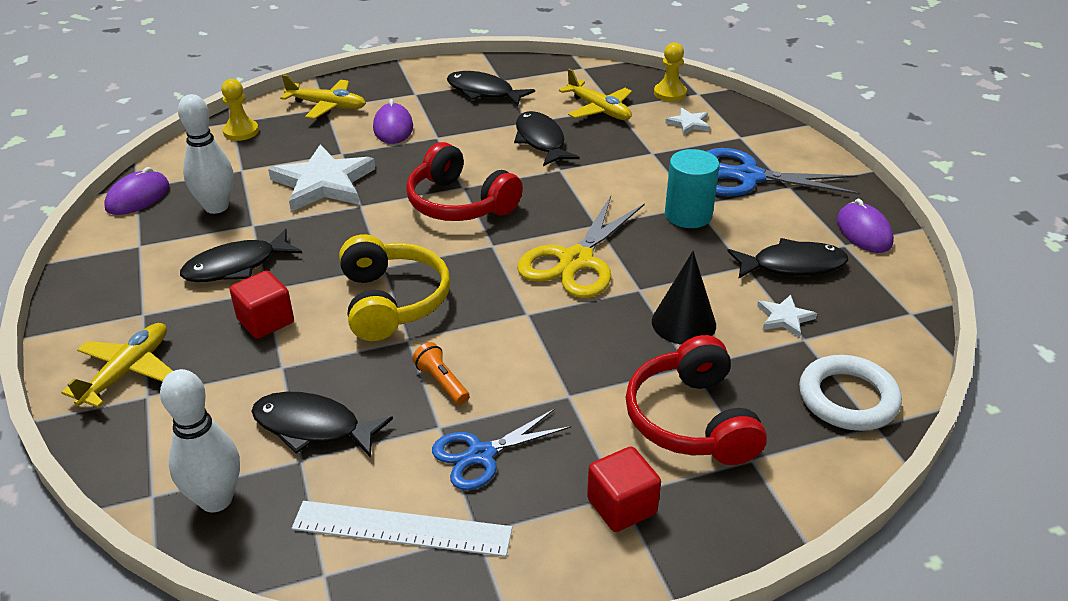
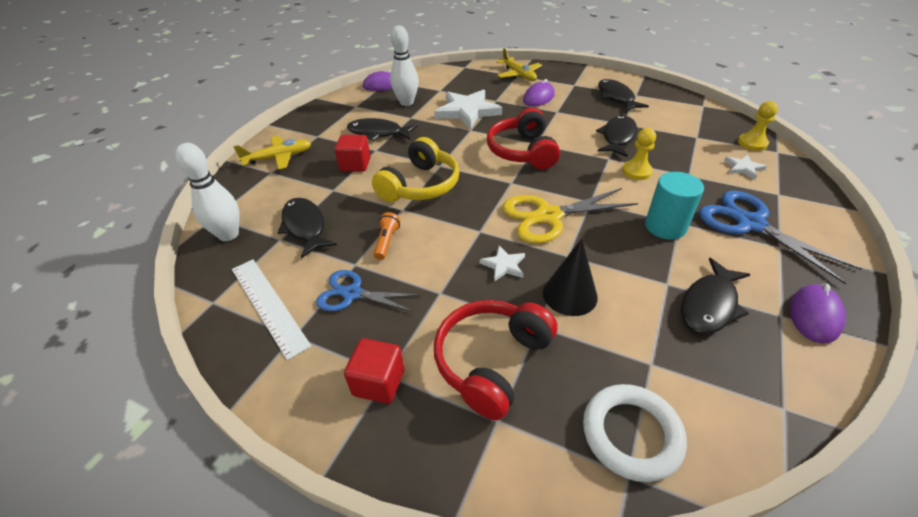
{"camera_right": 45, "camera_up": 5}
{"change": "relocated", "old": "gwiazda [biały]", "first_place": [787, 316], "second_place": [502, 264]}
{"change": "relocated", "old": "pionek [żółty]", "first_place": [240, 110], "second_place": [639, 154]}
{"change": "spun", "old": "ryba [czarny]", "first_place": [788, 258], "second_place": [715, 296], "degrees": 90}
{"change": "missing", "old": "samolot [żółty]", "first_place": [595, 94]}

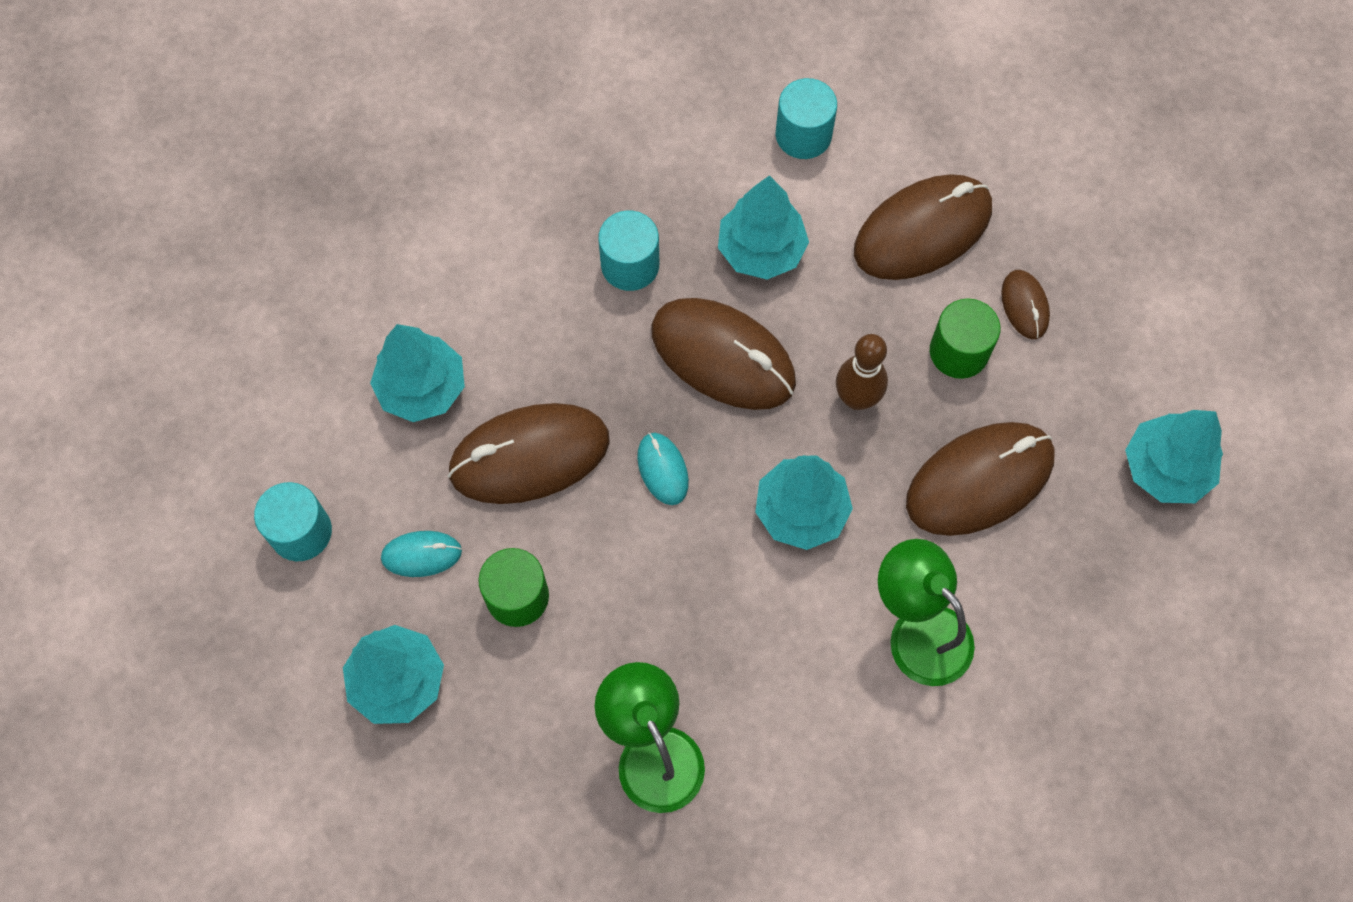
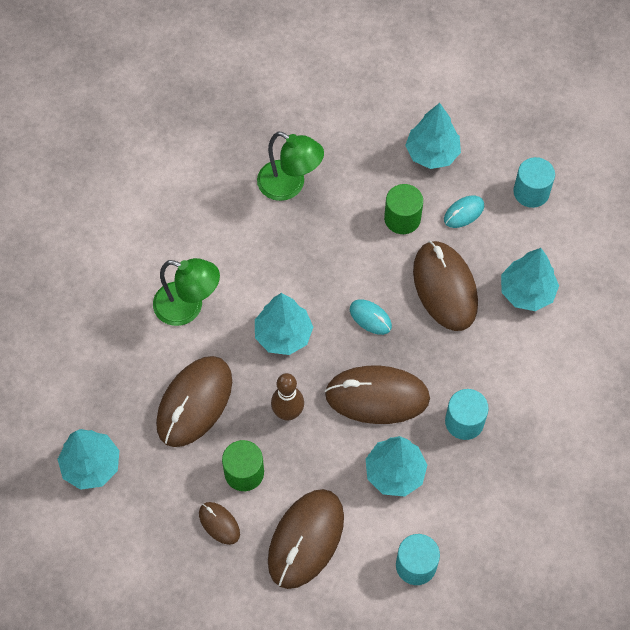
{"camera_right": 150, "camera_up": -5}
{"change": "spun", "old": "myszka [brązowy]", "first_place": [529, 453], "second_place": [445, 286], "degrees": -60}

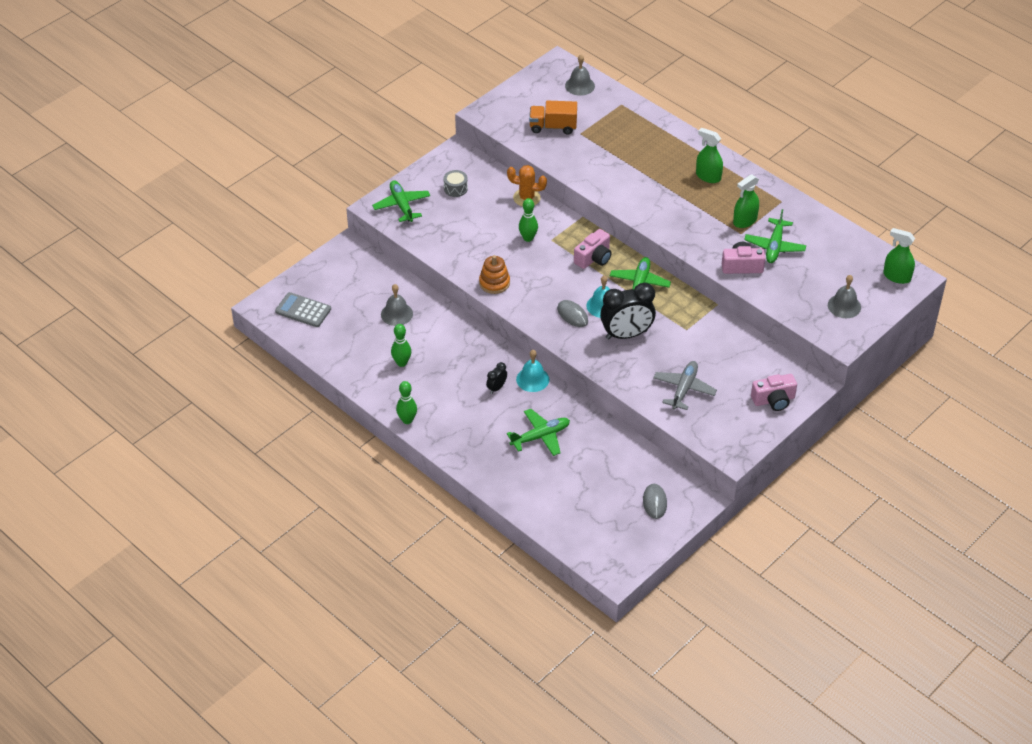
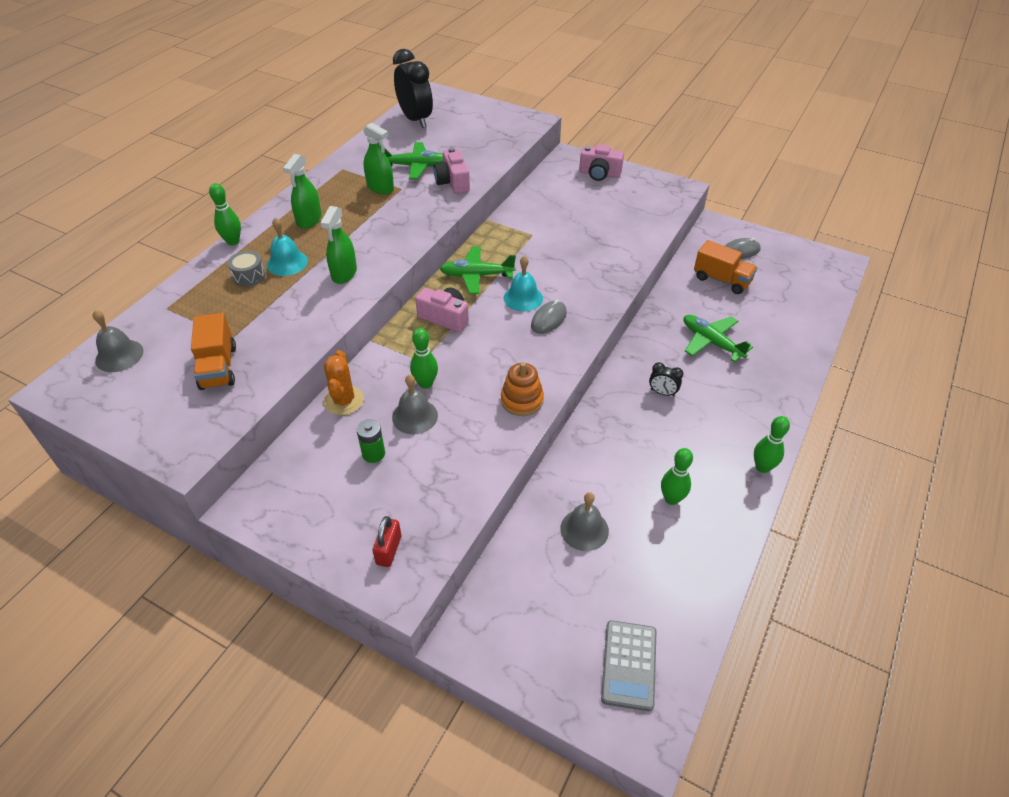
{"camera_right": -105, "camera_up": 0}
{"change": "appeared", "new": "kręgiel [zielony]", "second_place": [225, 214]}
{"change": "relocated", "old": "bęben [szary]", "first_place": [455, 183], "second_place": [247, 269]}
{"change": "relocated", "old": "dzwonek [turkusowy]", "first_place": [532, 371], "second_place": [287, 247]}
{"change": "relocated", "old": "spryskiwacz [zielony]", "first_place": [899, 256], "second_place": [338, 245]}
{"change": "appeared", "new": "bateria [zielony]", "second_place": [370, 441]}
{"change": "exchanged", "old": "samolot [zielony]", "new": "kłódka [czerwony]", "first_place": [401, 201], "second_place": [386, 541]}
{"change": "relocated", "old": "dzwonek [szary]", "first_place": [844, 296], "second_place": [415, 404]}
{"change": "relocated", "old": "budzik [czarny]", "first_place": [628, 311], "second_place": [413, 88]}
{"change": "spun", "old": "aparat fotograficzny [różowy]", "first_place": [774, 392], "second_place": [601, 162], "degrees": 135}
{"change": "appeared", "new": "ciężarówka [pomarańczowy]", "second_place": [725, 267]}
{"change": "missing", "old": "samolot [szary]", "first_place": [685, 385]}

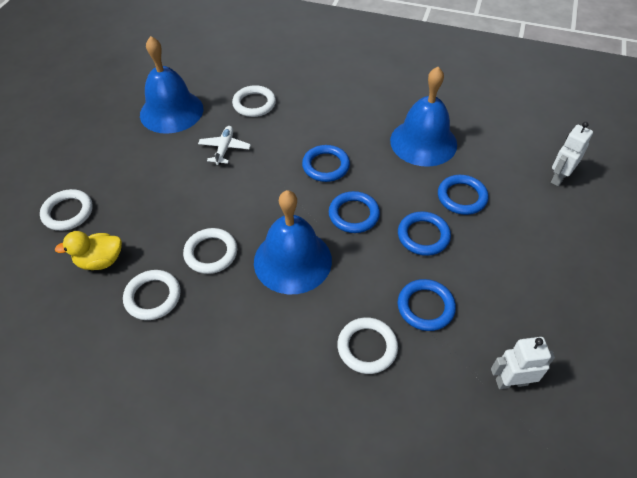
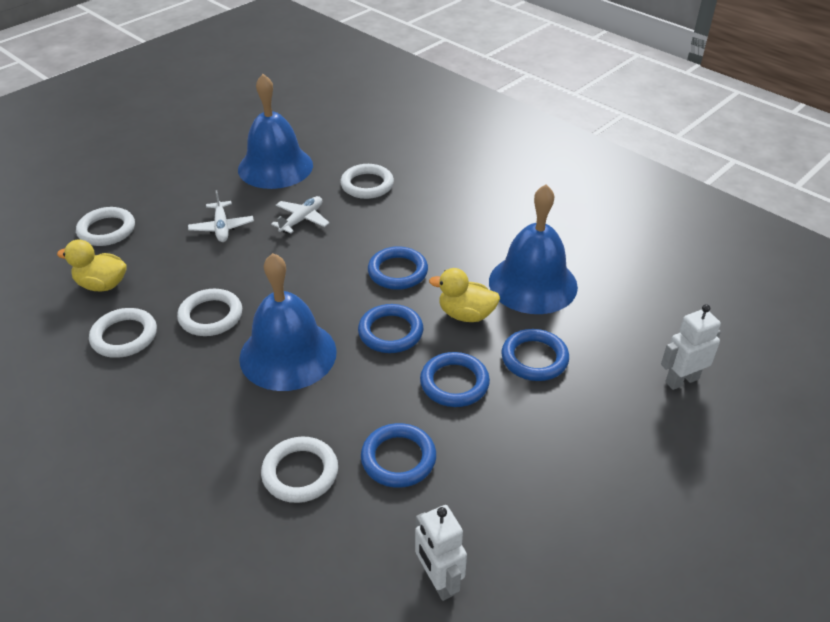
{"camera_right": 25, "camera_up": -10}
{"change": "appeared", "new": "samolot [biały]", "second_place": [221, 216]}
{"change": "spun", "old": "robot [biały]", "first_place": [523, 363], "second_place": [441, 553], "degrees": -135}
{"change": "appeared", "new": "kaczka [żółty]", "second_place": [464, 295]}

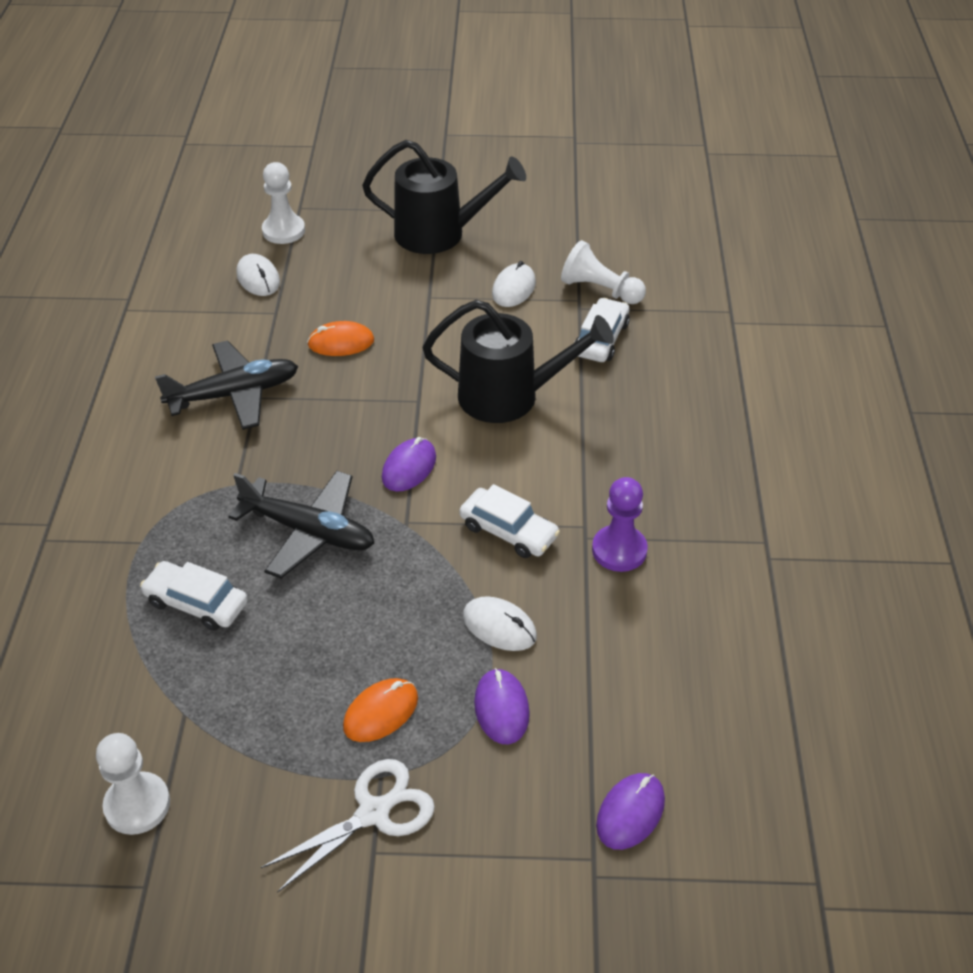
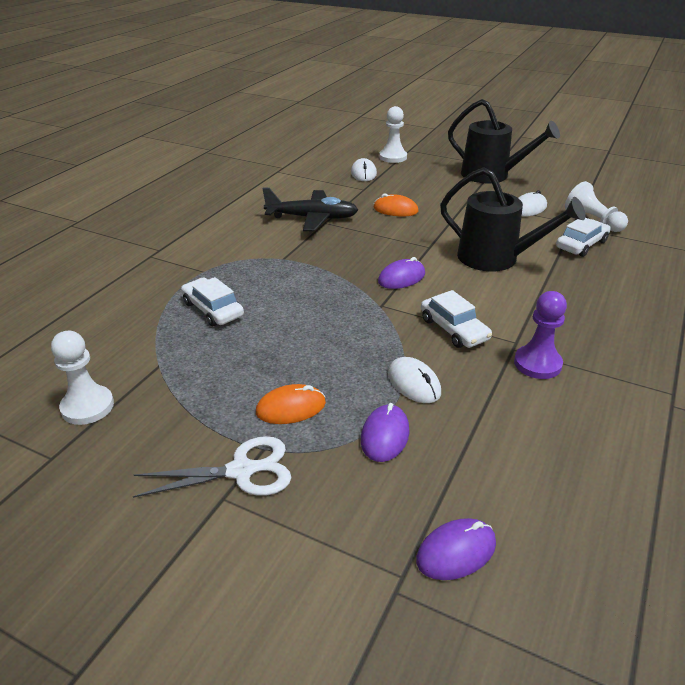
{"camera_right": 25, "camera_up": -10}
{"change": "missing", "old": "samolot [czarny]", "first_place": [301, 524]}

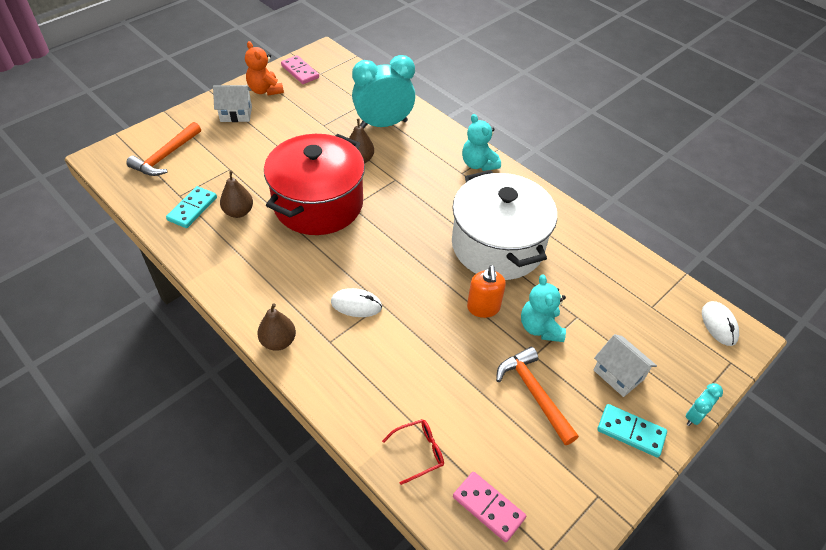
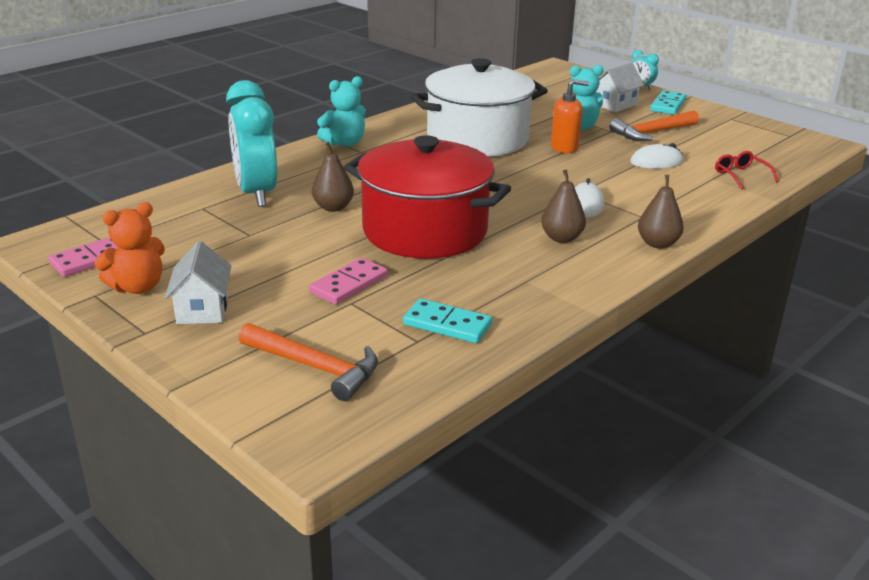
{"camera_right": -90, "camera_up": -20}
{"change": "relocated", "old": "kostka domina [różowy]", "first_place": [489, 507], "second_place": [348, 281]}
{"change": "relocated", "old": "gruszka [brązowy]", "first_place": [236, 194], "second_place": [563, 206]}
{"change": "relocated", "old": "myszka [biały]", "first_place": [720, 323], "second_place": [657, 156]}

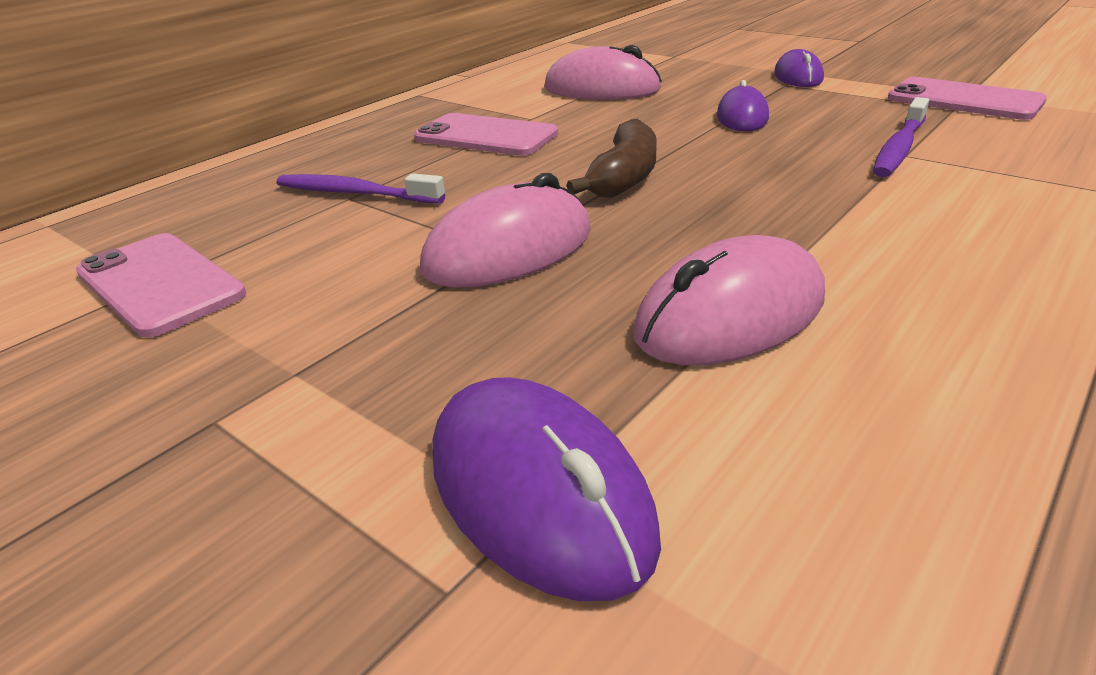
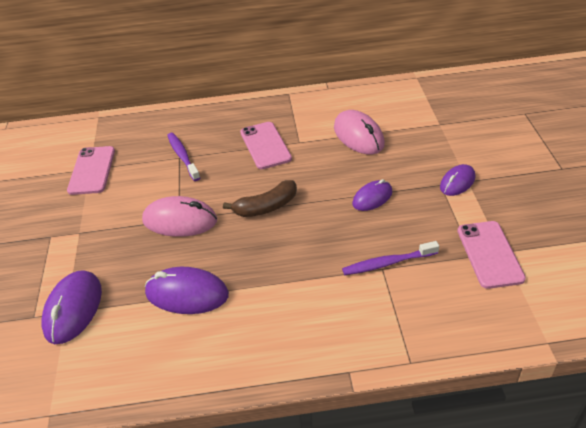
{"camera_right": 45, "camera_up": 10}
{"change": "colour", "old": "myszka [różowy]", "new": "myszka [fioletowy]", "first_place": [729, 300], "second_place": [187, 290]}

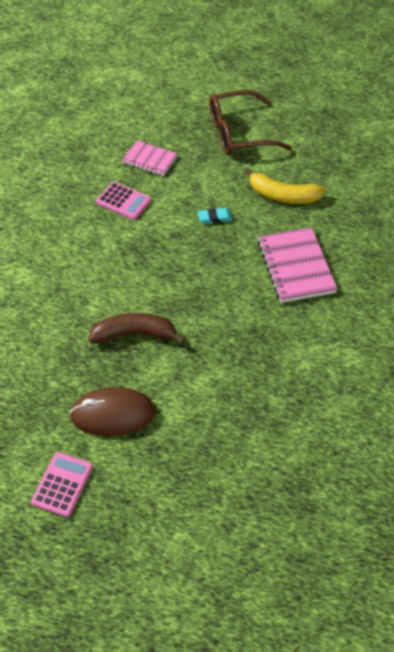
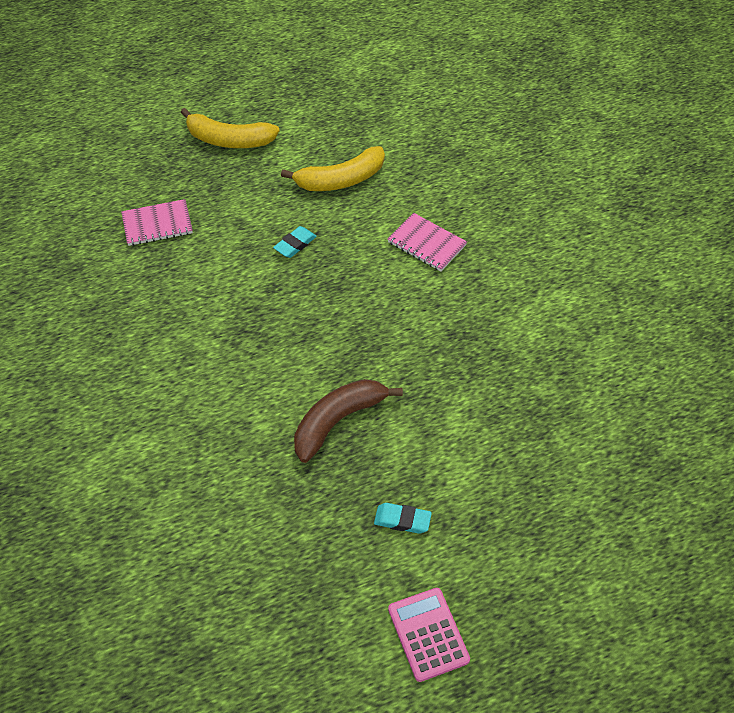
{"camera_right": -40, "camera_up": 0}
{"change": "exchanged", "old": "okulary [brązowy]", "new": "banan [żółty]", "first_place": [250, 122], "second_place": [230, 128]}
{"change": "exchanged", "old": "myszka [brązowy]", "new": "gumka do mazania [turkusowy]", "first_place": [112, 411], "second_place": [403, 518]}
{"change": "size", "old": "zeszyt [różowy]", "first_place": [298, 265], "second_place": [427, 242], "factor": 0.62}
{"change": "missing", "old": "kalkulator [różowy]", "first_place": [123, 201]}

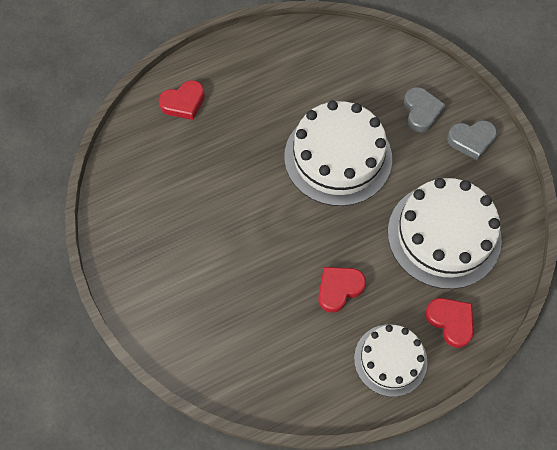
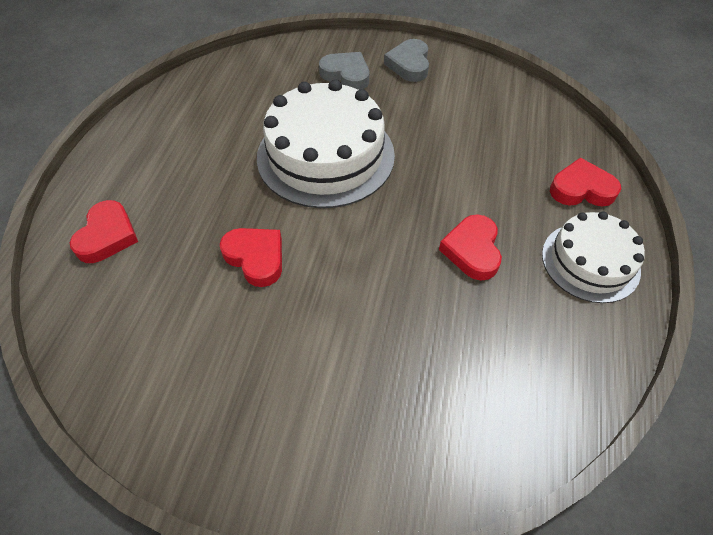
{"camera_right": -50, "camera_up": -10}
{"change": "appeared", "new": "serce [czerwony]", "second_place": [251, 257]}
{"change": "spun", "old": "serce [szary]", "first_place": [472, 140], "second_place": [406, 60], "degrees": 150}
{"change": "missing", "old": "tort [biały]", "first_place": [445, 233]}

